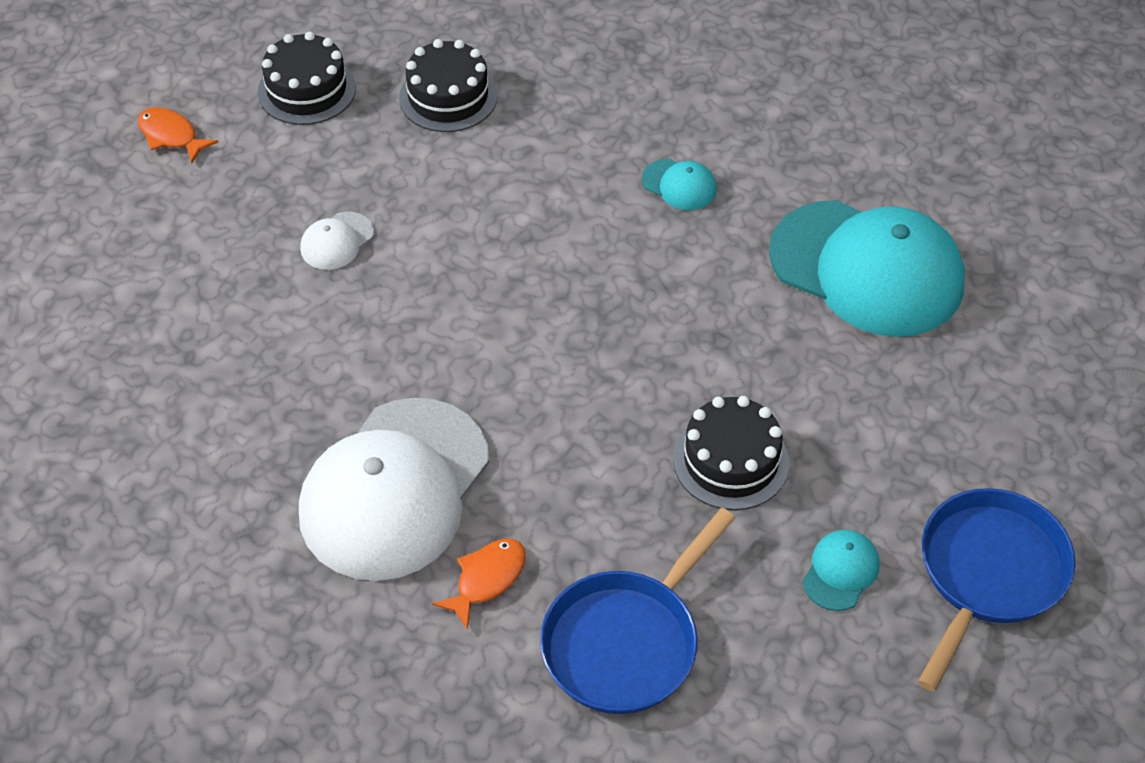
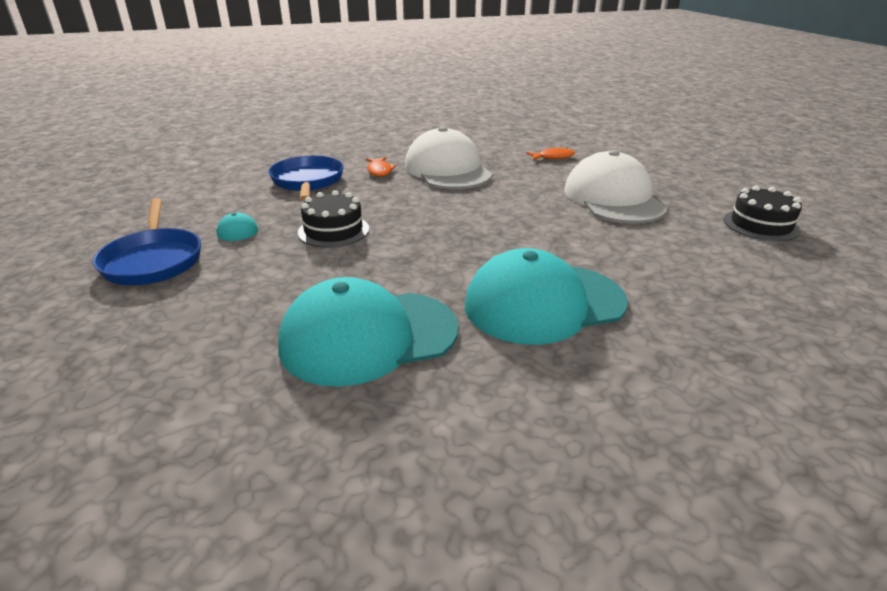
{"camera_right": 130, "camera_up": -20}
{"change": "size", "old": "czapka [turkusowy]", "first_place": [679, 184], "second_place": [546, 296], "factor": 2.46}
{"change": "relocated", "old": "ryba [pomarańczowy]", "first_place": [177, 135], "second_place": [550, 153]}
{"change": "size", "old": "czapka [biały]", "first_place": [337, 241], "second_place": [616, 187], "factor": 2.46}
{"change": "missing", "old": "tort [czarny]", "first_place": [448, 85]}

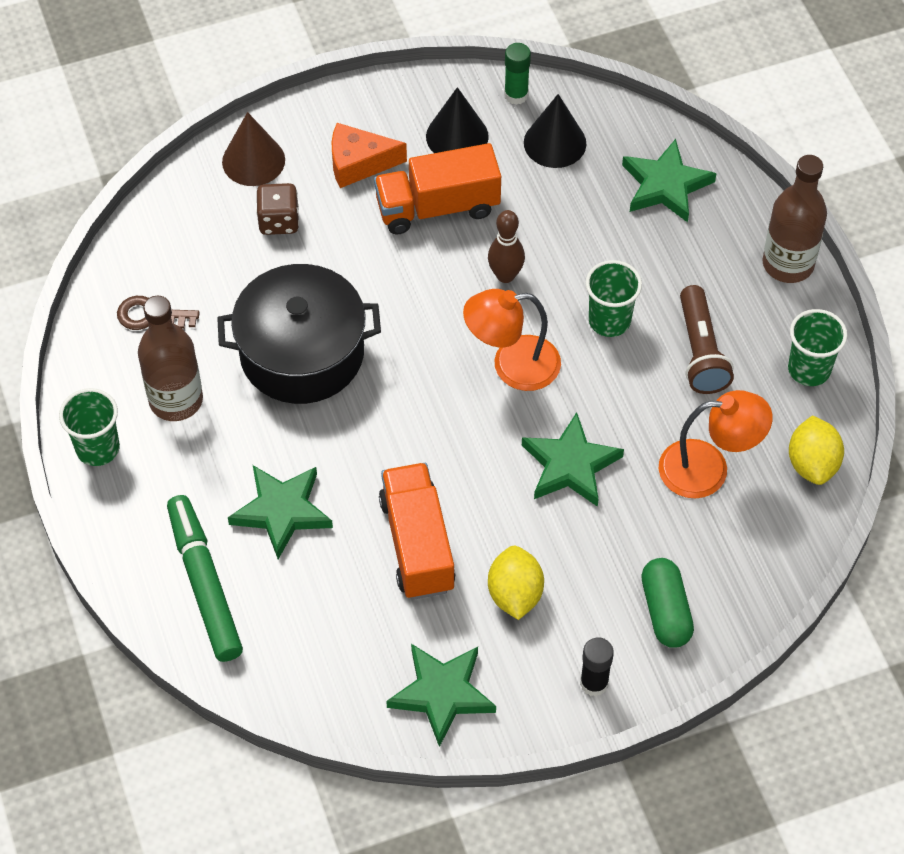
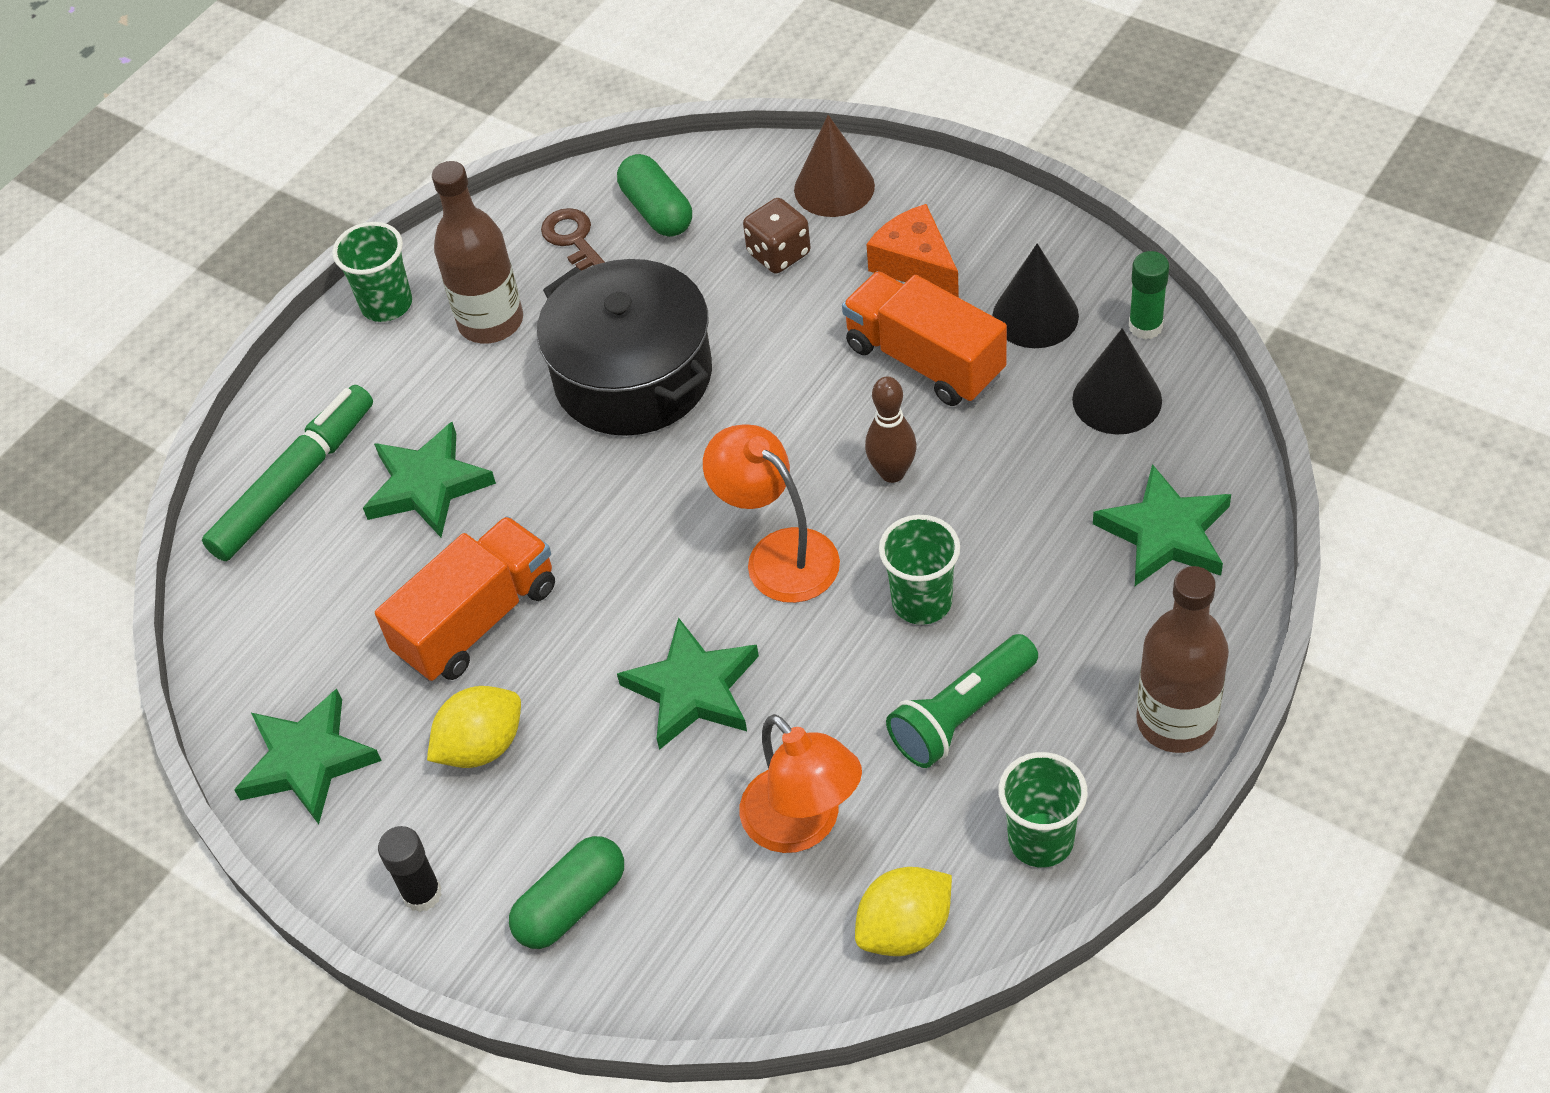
{"camera_right": 60, "camera_up": -5}
{"change": "appeared", "new": "kapsułka [zielony]", "second_place": [654, 195]}
{"change": "colour", "old": "latarka [brązowy]", "new": "latarka [zielony]", "first_place": [707, 339], "second_place": [962, 701]}

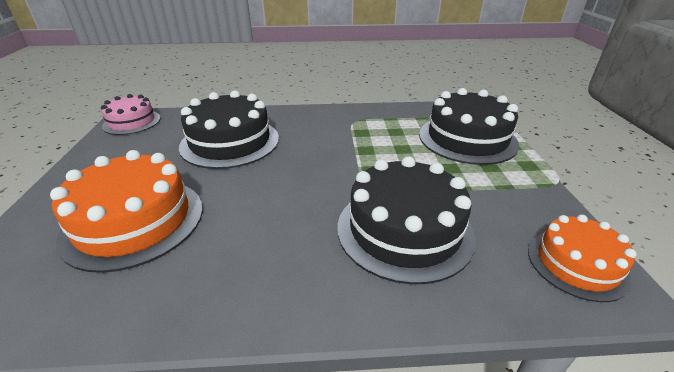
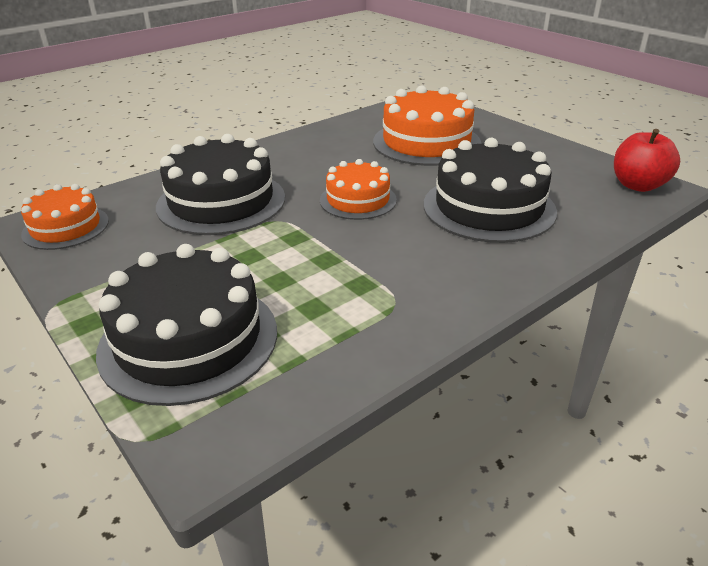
{"camera_right": 145, "camera_up": 0}
{"change": "appeared", "new": "tort [pomarańczowy]", "second_place": [358, 189]}
{"change": "exchanged", "old": "tort [różowy]", "new": "jabłko [czerwony]", "first_place": [131, 114], "second_place": [647, 160]}

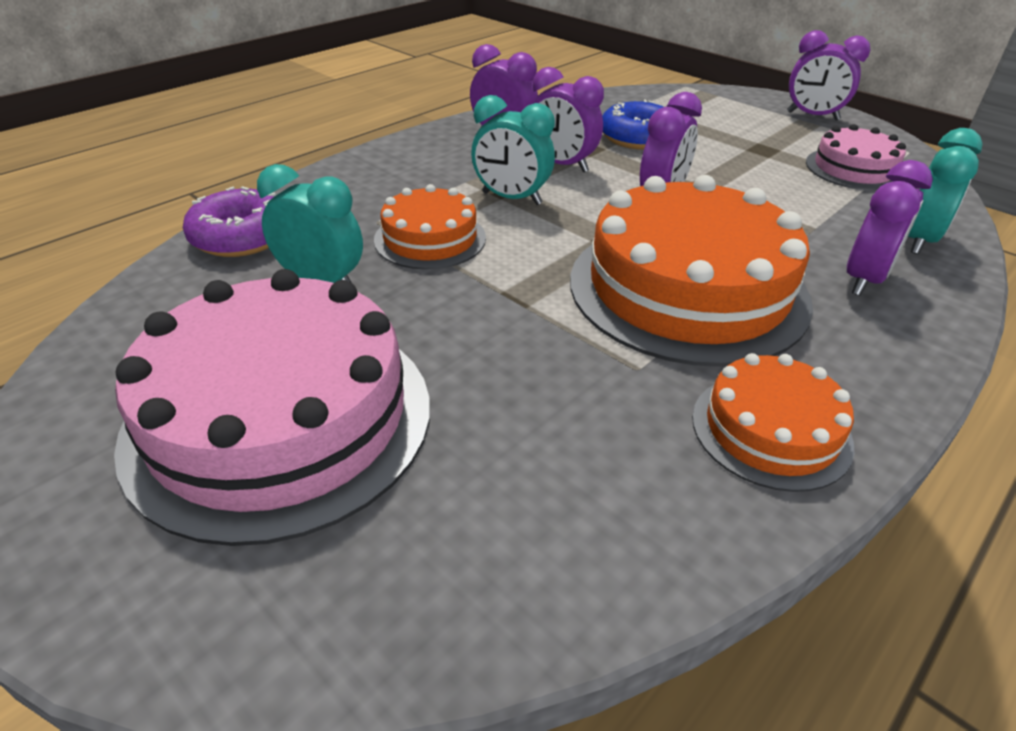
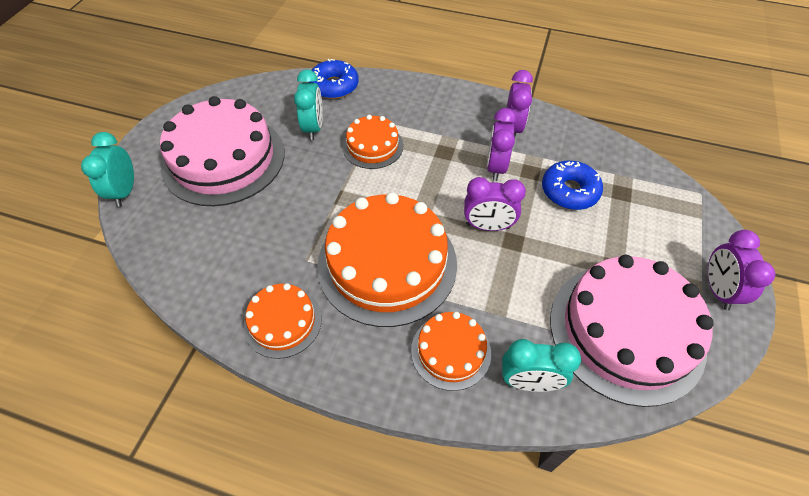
{"camera_right": 65, "camera_up": 15}
{"change": "relocated", "old": "budzik [turkusowy]", "first_place": [513, 150], "second_place": [107, 169]}
{"change": "colour", "old": "donut [fioletowy]", "new": "donut [niebieski]", "first_place": [229, 221], "second_place": [333, 79]}
{"change": "exchanged", "old": "budzik [fioletowy]", "new": "tort [pomarańczowy]", "first_place": [890, 228], "second_place": [451, 351]}
{"change": "size", "old": "tort [różowy]", "first_place": [856, 157], "second_place": [632, 331], "factor": 1.93}

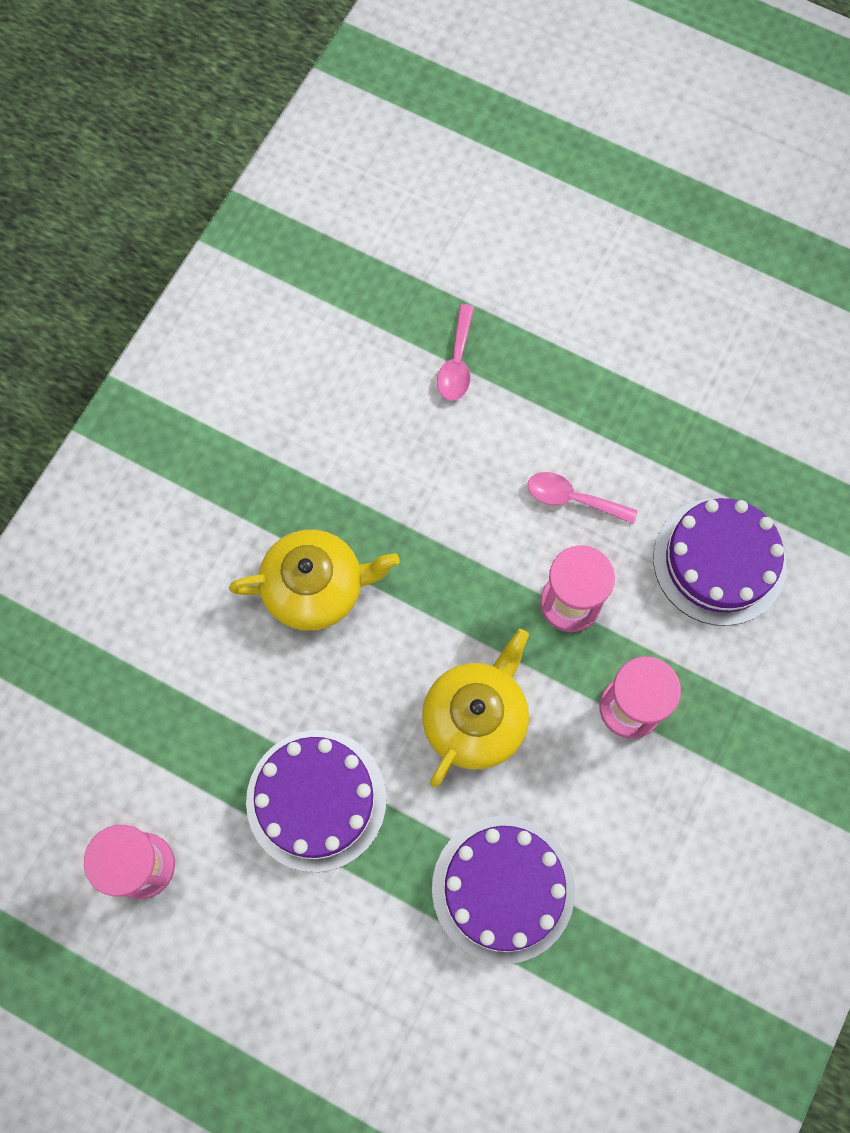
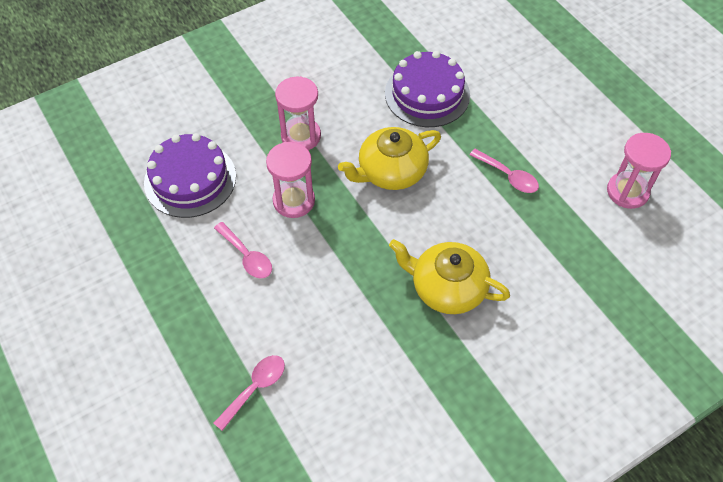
{"camera_right": -150, "camera_up": -15}
{"change": "exchanged", "old": "tort [fioletowy]", "new": "łyżka [różowy]", "first_place": [316, 801], "second_place": [504, 171]}

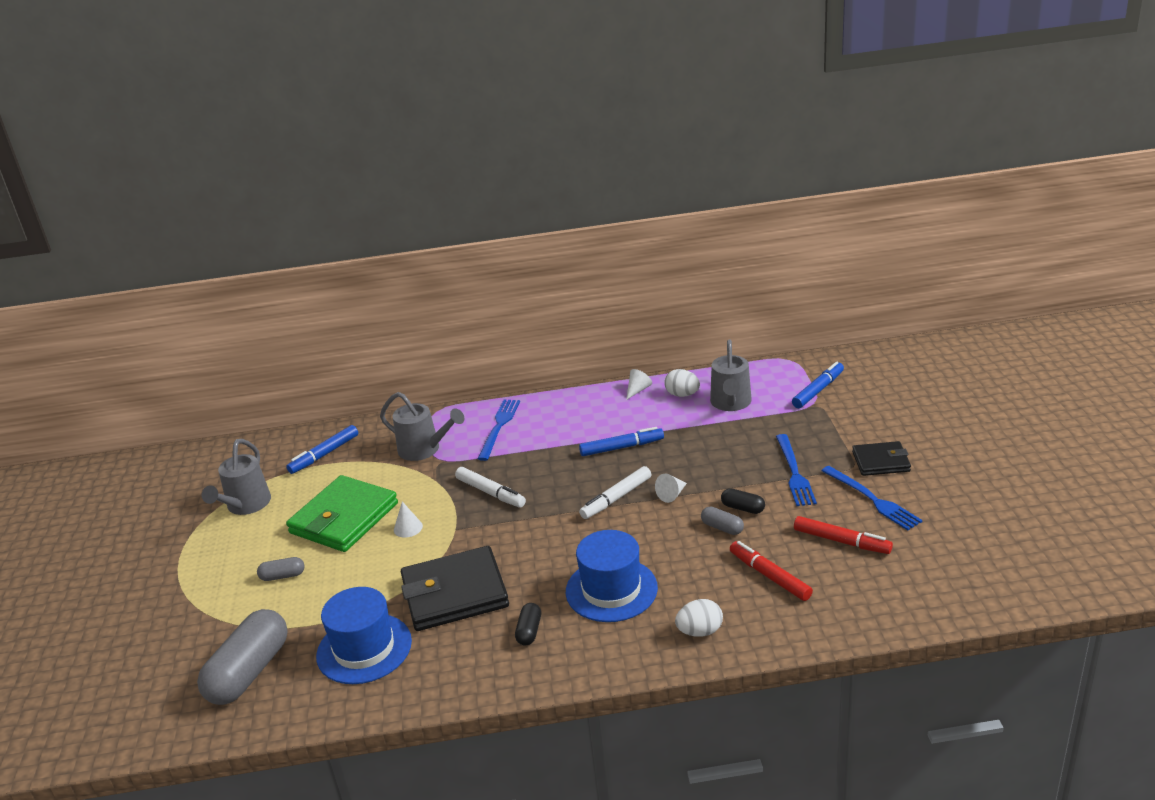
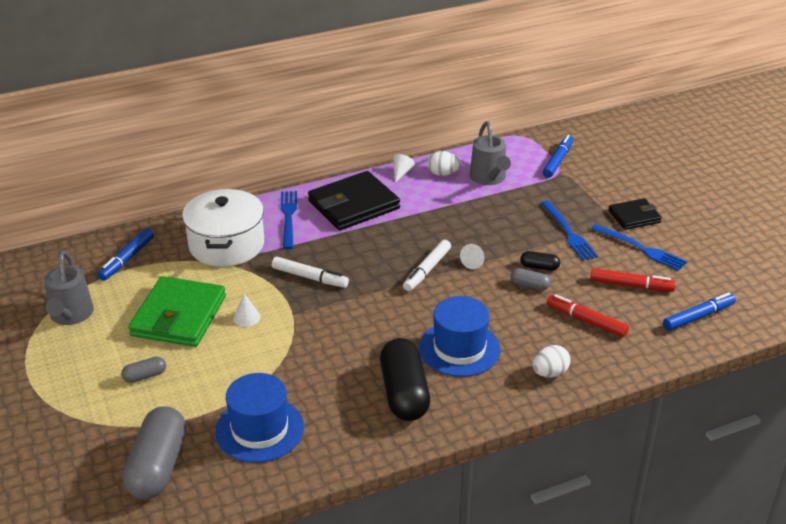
{"camera_right": -20, "camera_up": 5}
{"change": "exchanged", "old": "konewka [szary]", "new": "garnek [biały]", "first_place": [422, 426], "second_place": [223, 228]}
{"change": "relocated", "old": "portfel [czarny]", "first_place": [455, 588], "second_place": [354, 200]}
{"change": "size", "old": "kapsułka [czarny]", "first_place": [528, 624], "second_place": [405, 379], "factor": 2.2}
{"change": "relocated", "old": "flamaster [niebieski]", "first_place": [621, 441], "second_place": [699, 311]}

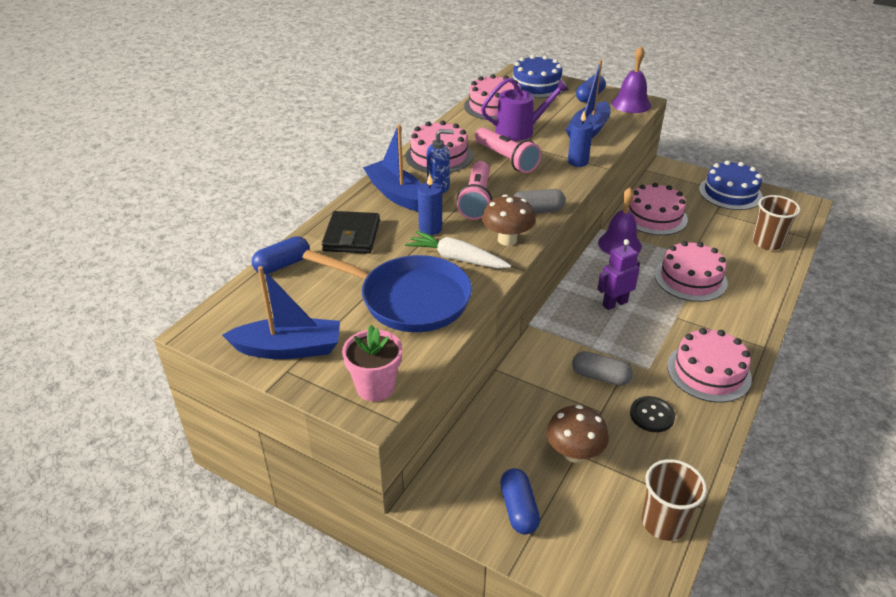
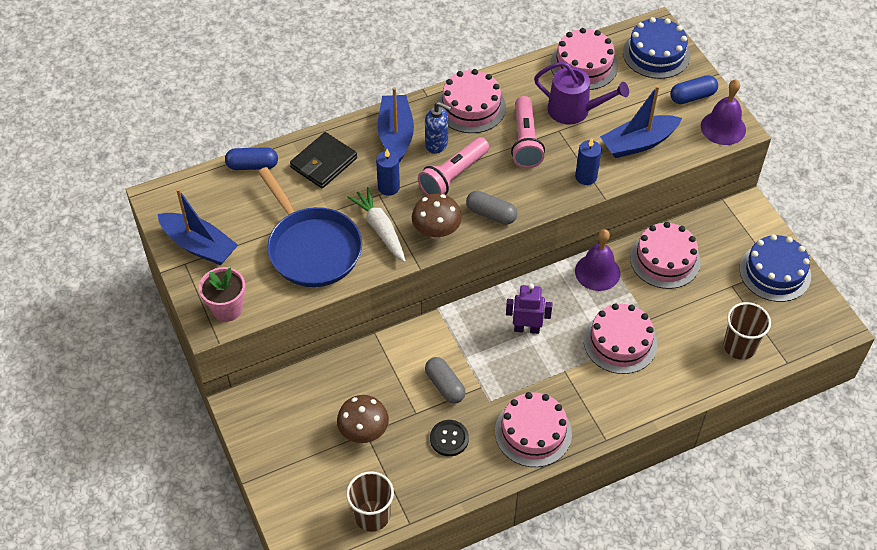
{"camera_right": 35, "camera_up": 15}
{"change": "missing", "old": "kapsułka [niebieski]", "first_place": [520, 501]}

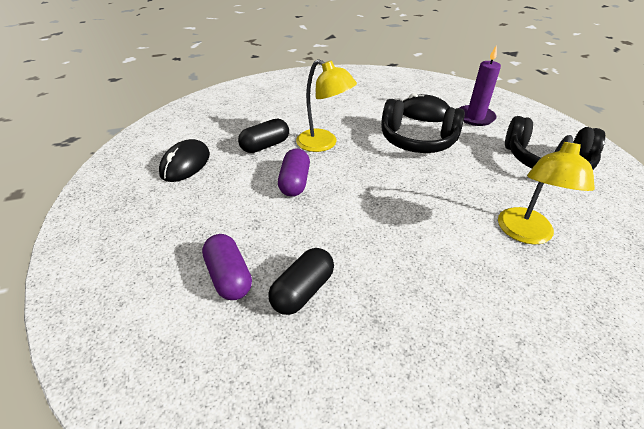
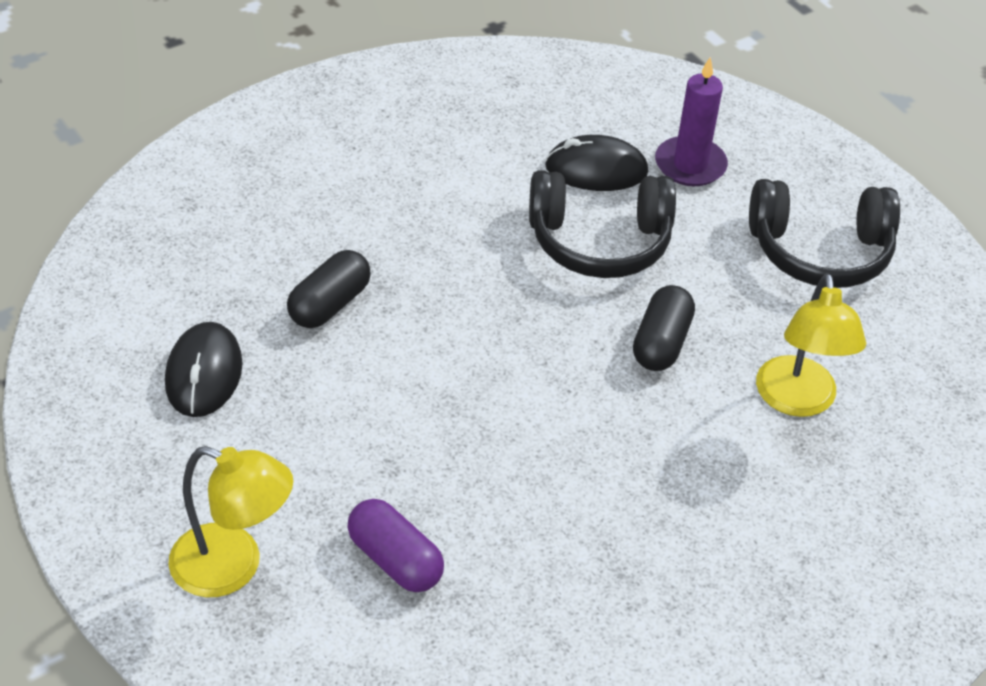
{"camera_right": -20, "camera_up": 5}
{"change": "relocated", "old": "lampka [żółty]", "first_place": [326, 105], "second_place": [230, 521]}
{"change": "relocated", "old": "kapsułka [czarny]", "first_place": [301, 281], "second_place": [664, 328]}
{"change": "missing", "old": "kapsułka [fioletowy]", "first_place": [294, 172]}

